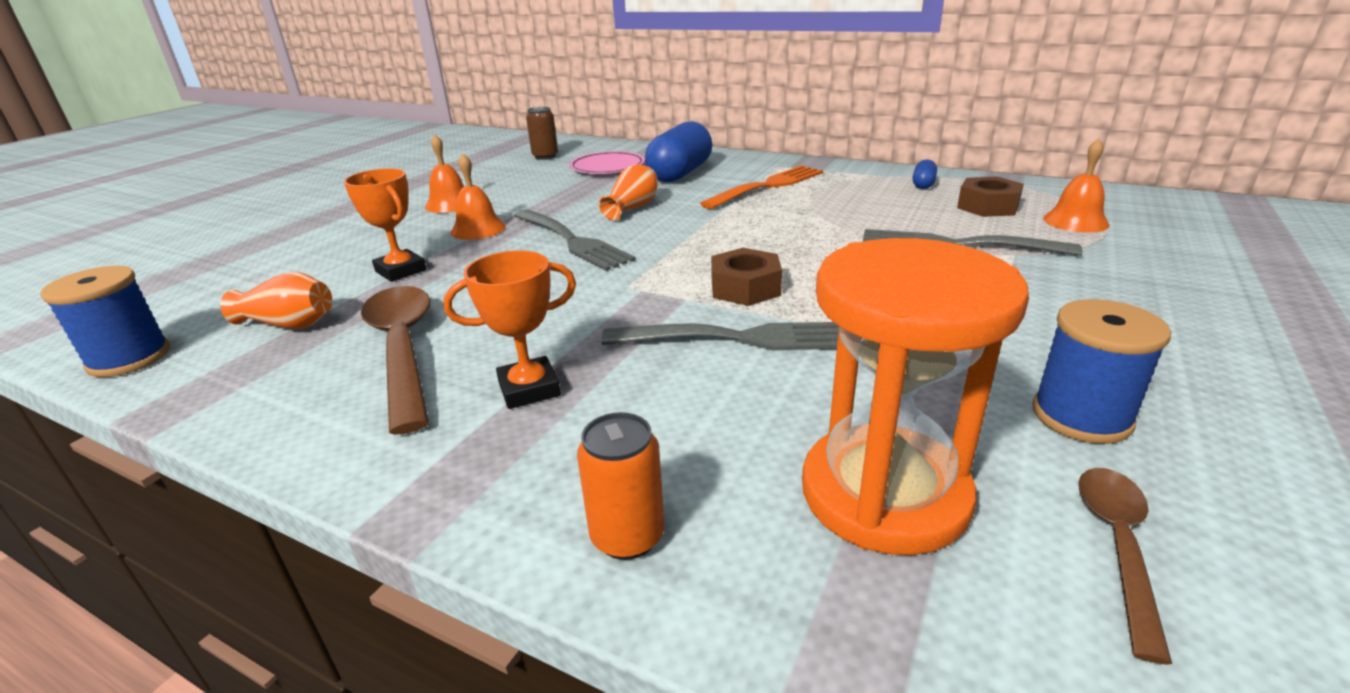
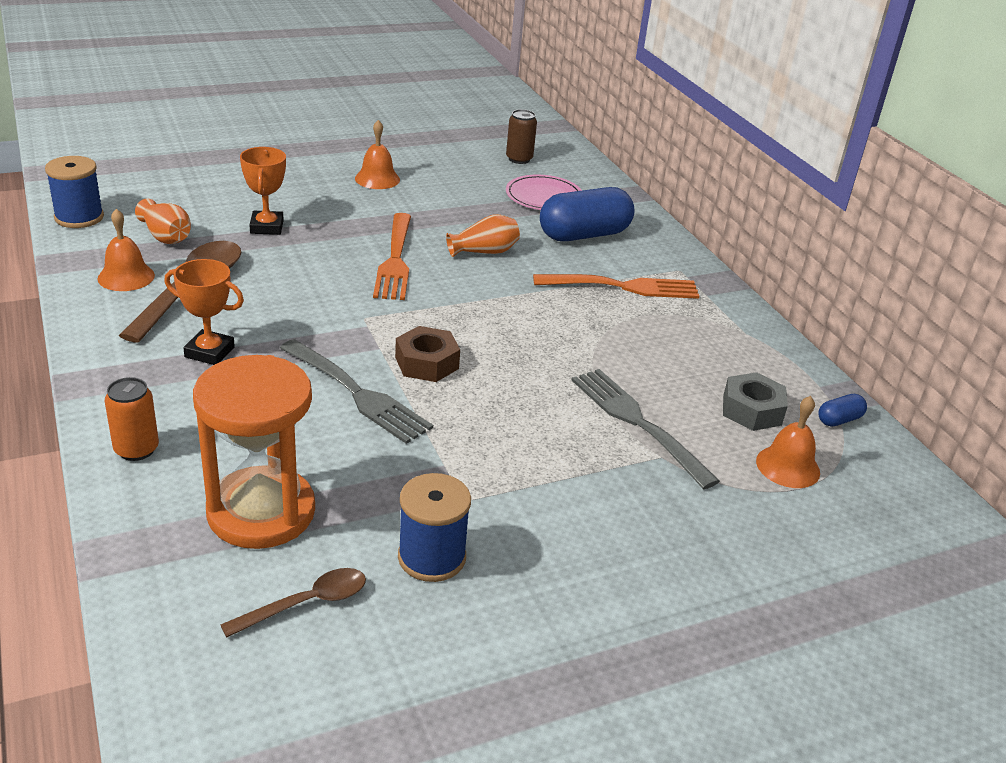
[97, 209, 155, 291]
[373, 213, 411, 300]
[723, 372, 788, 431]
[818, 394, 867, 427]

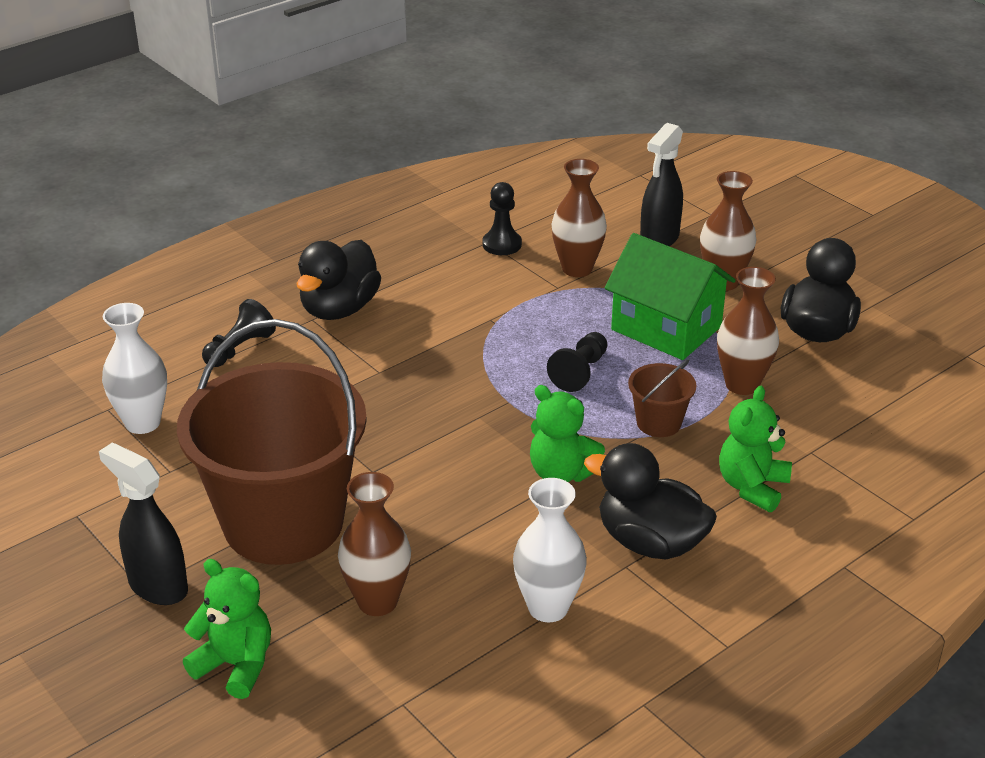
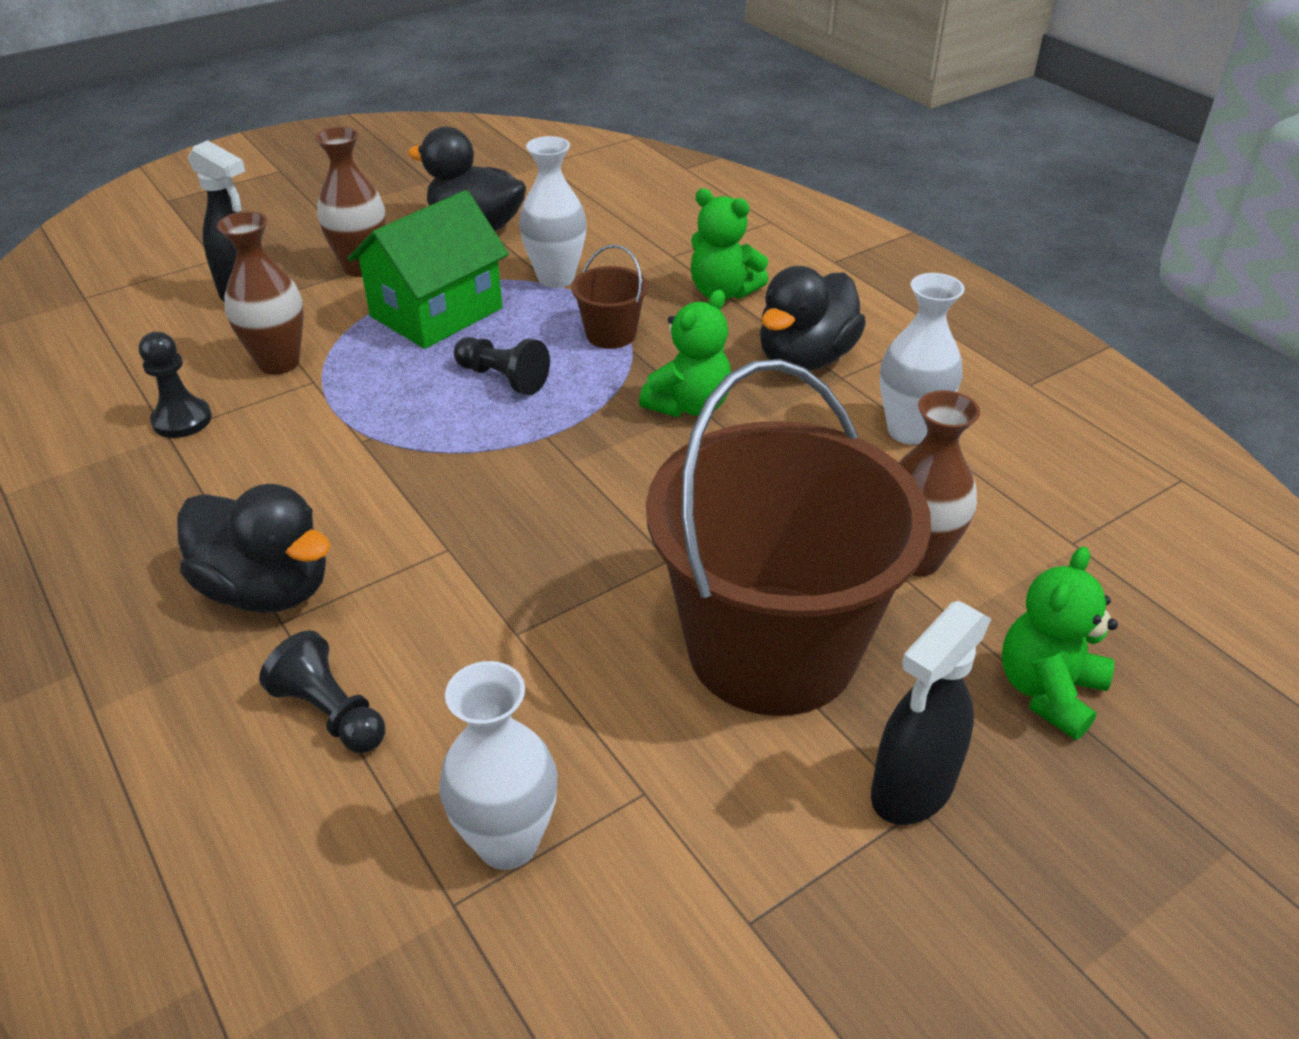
[519, 136, 587, 288]

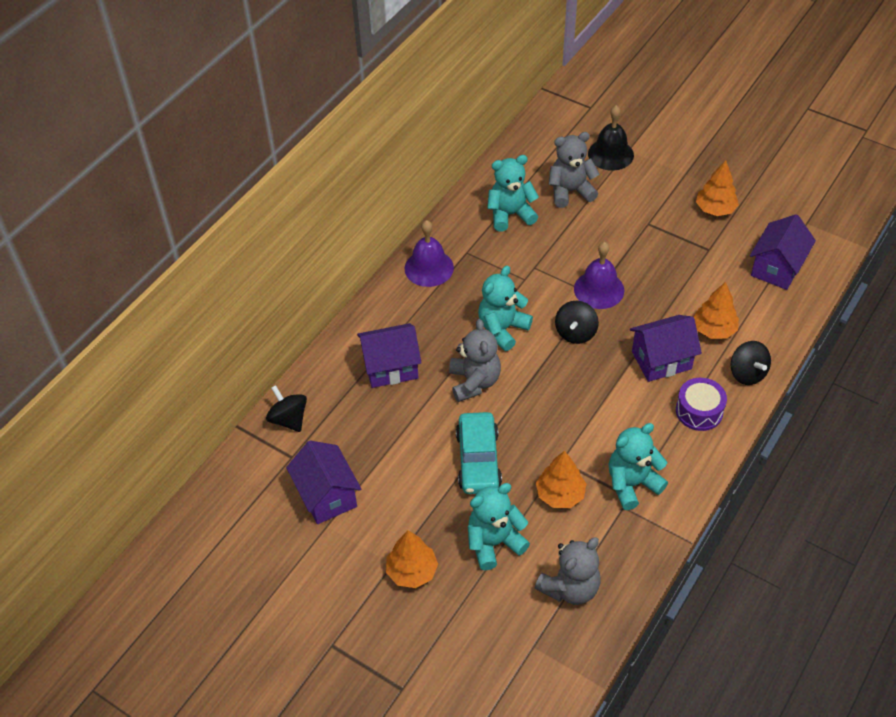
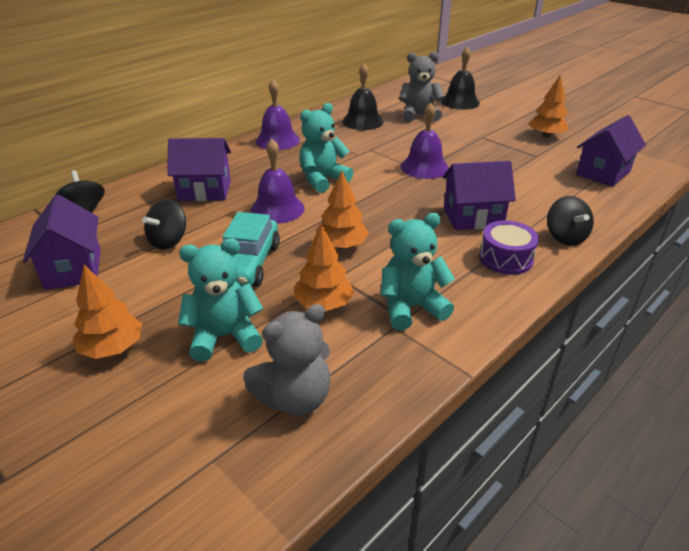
[142, 200, 186, 250]
[250, 139, 305, 224]
[317, 171, 369, 249]
[342, 63, 384, 130]

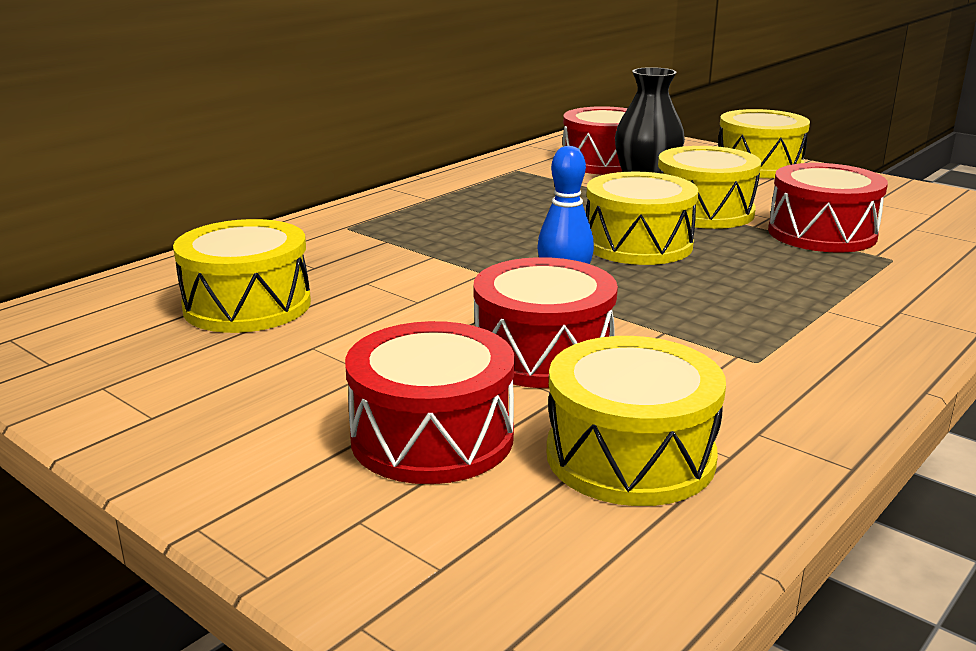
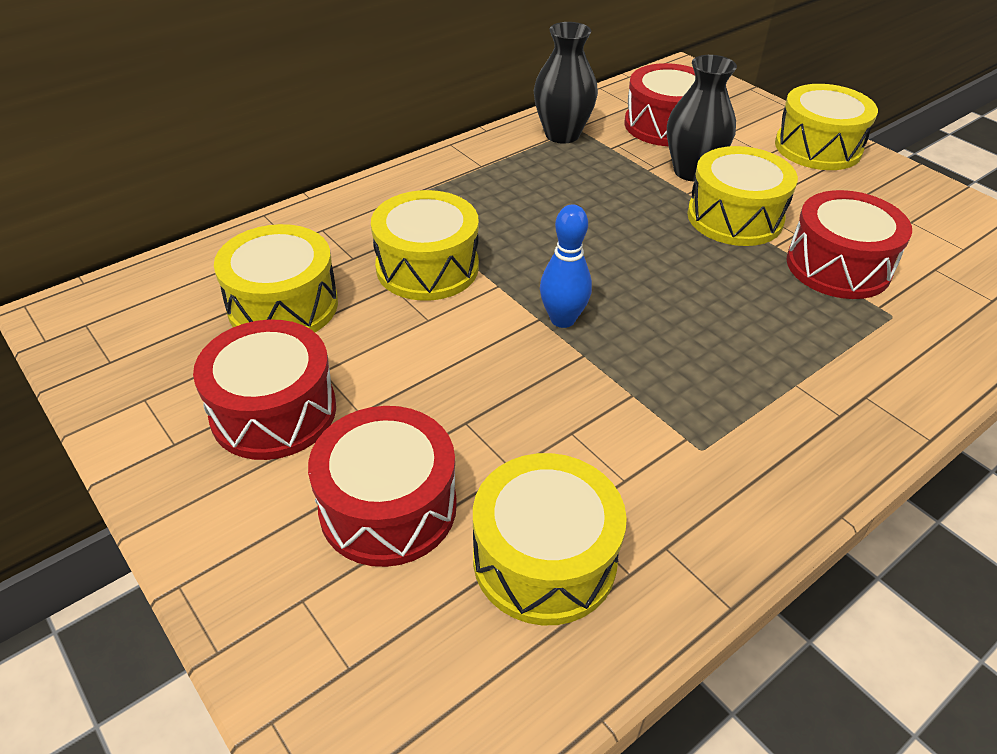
[193, 320, 336, 460]
[371, 190, 479, 301]
[534, 22, 598, 144]

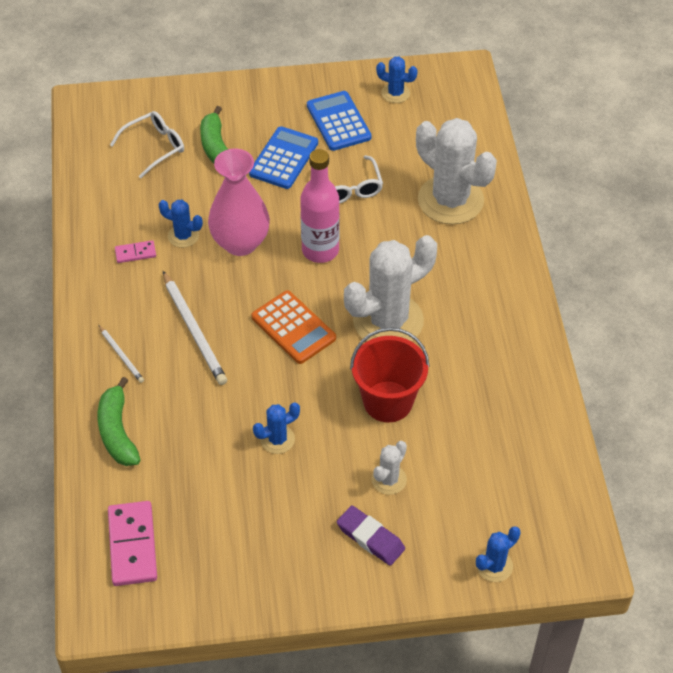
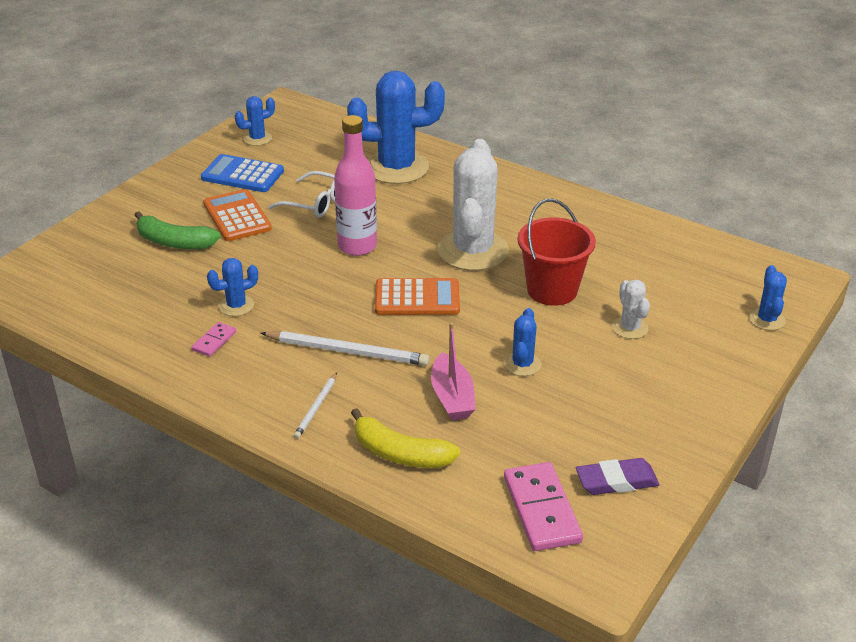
[203, 189, 272, 241]
[294, 373, 337, 439]
[347, 71, 445, 184]
[351, 408, 460, 468]
[431, 323, 476, 420]
[504, 462, 583, 551]
[576, 458, 660, 495]
[110, 111, 184, 178] (first image)
[208, 148, 270, 256] (first image)

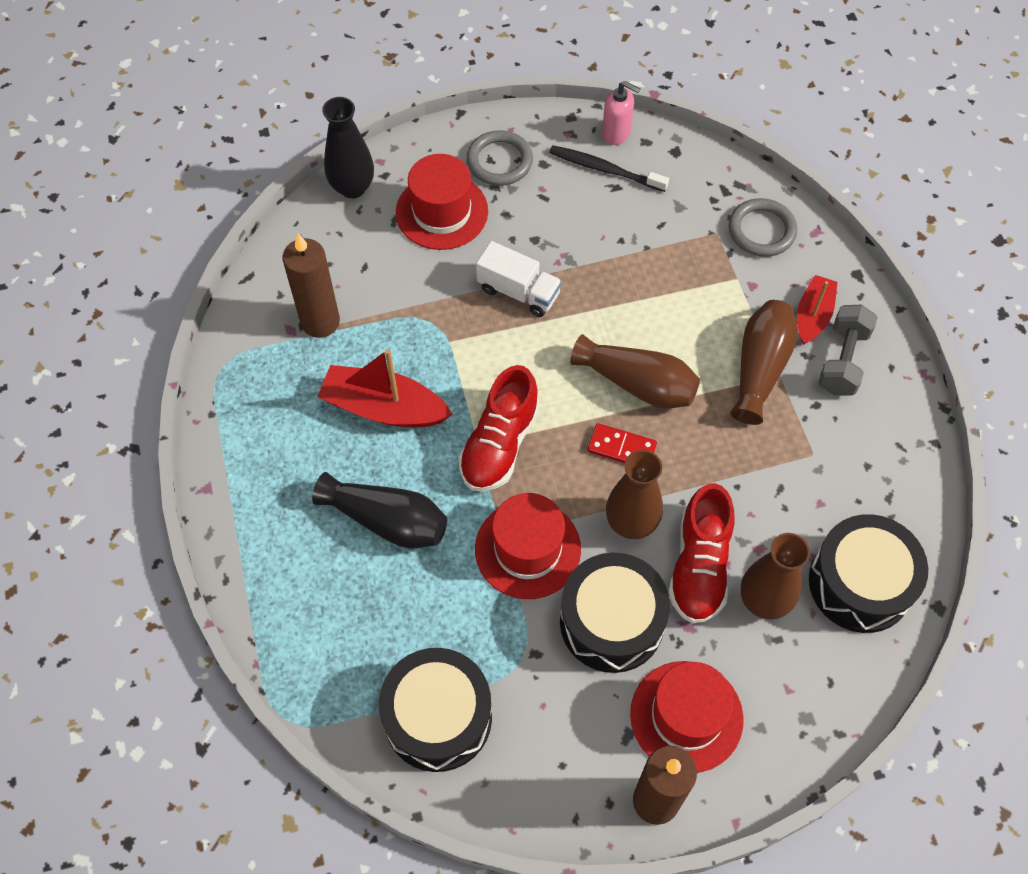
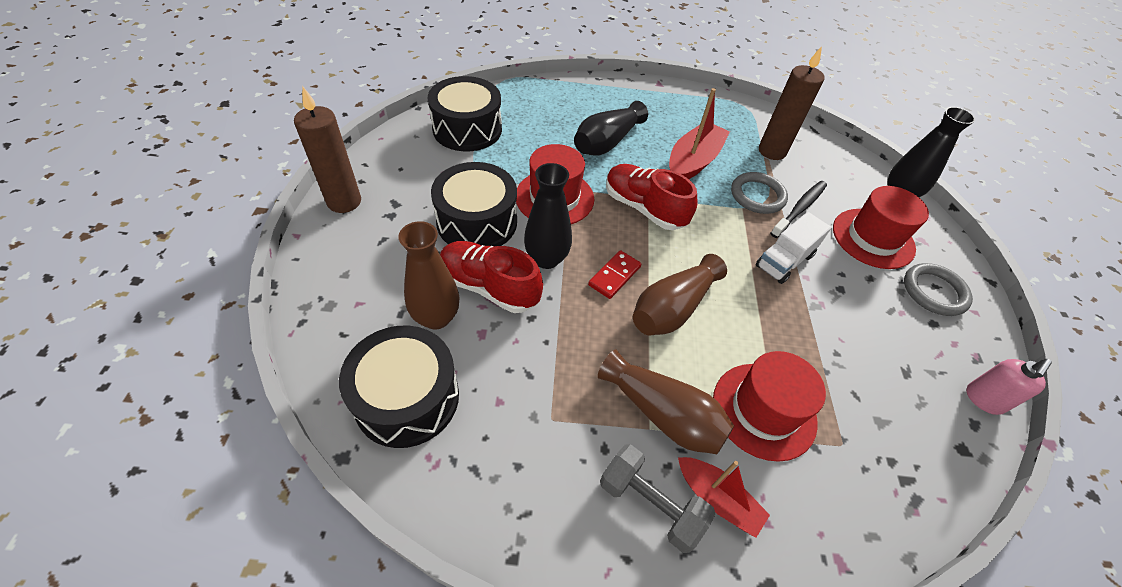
[524, 163, 572, 269]
[713, 351, 826, 462]
[731, 172, 788, 214]
[770, 181, 827, 238]

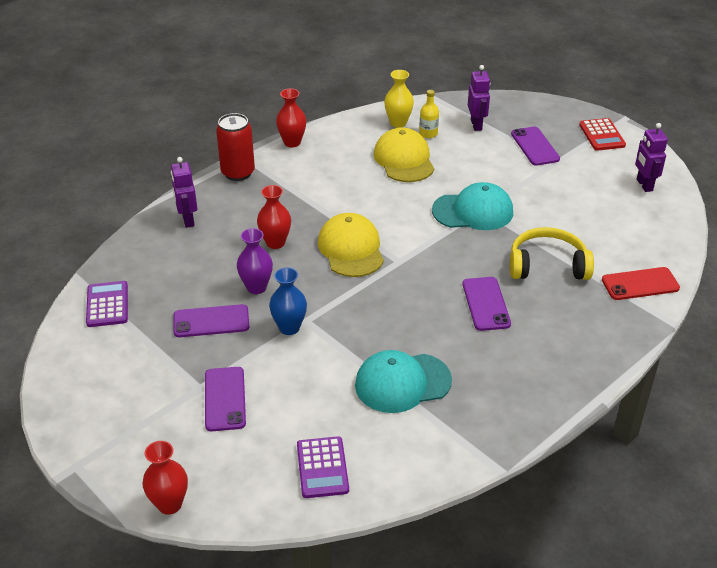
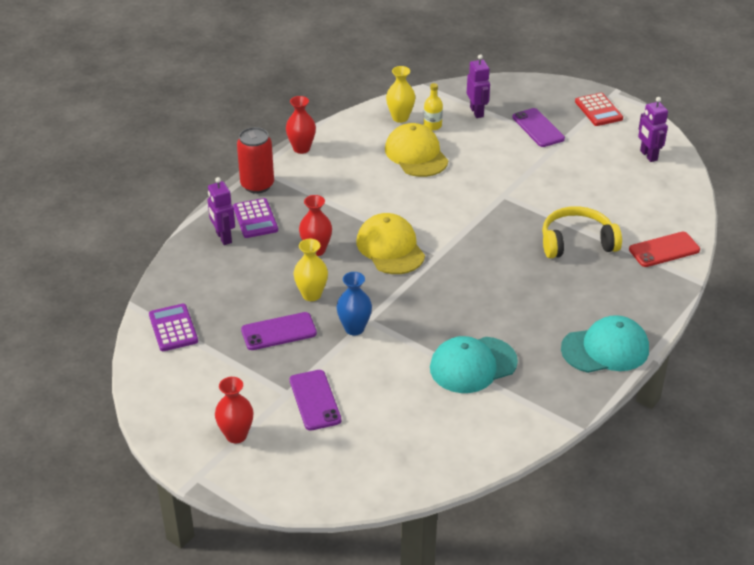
[215, 377, 254, 443]
[233, 198, 278, 238]
[294, 239, 328, 301]
[561, 315, 649, 373]
[463, 277, 511, 331] (first image)

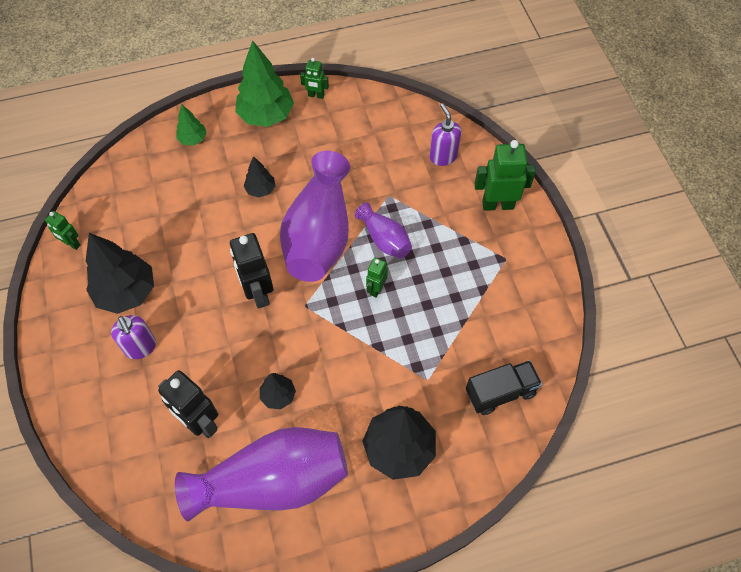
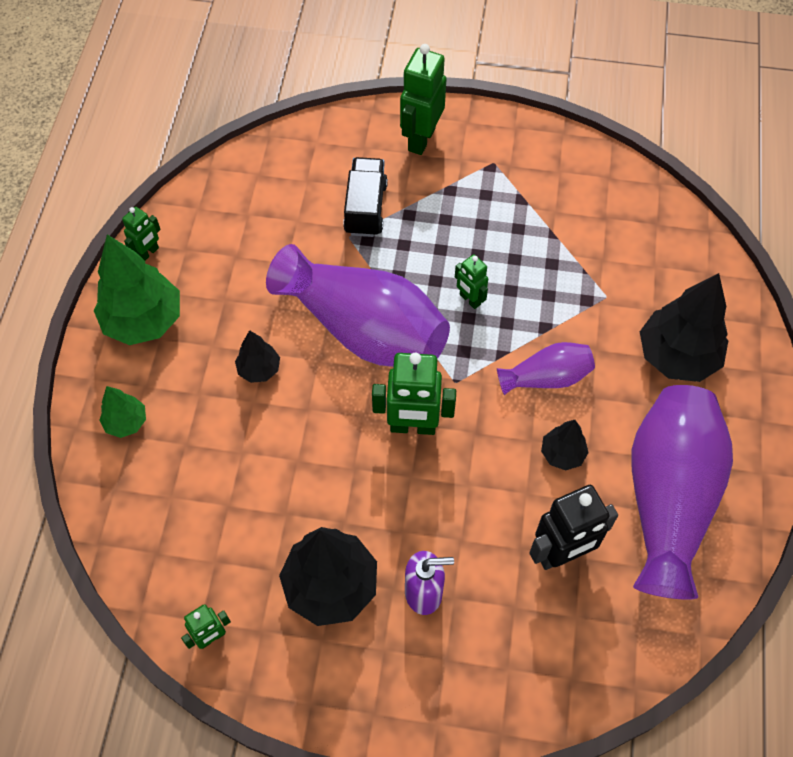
[343, 157, 388, 237]
[372, 353, 456, 435]
[497, 342, 595, 395]
[429, 103, 461, 166] (first image)

